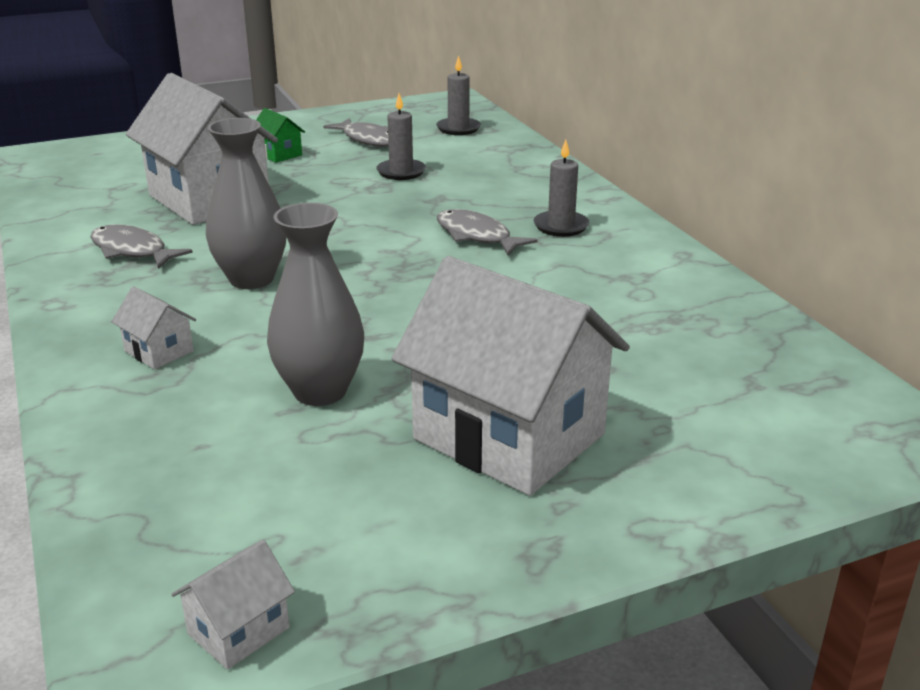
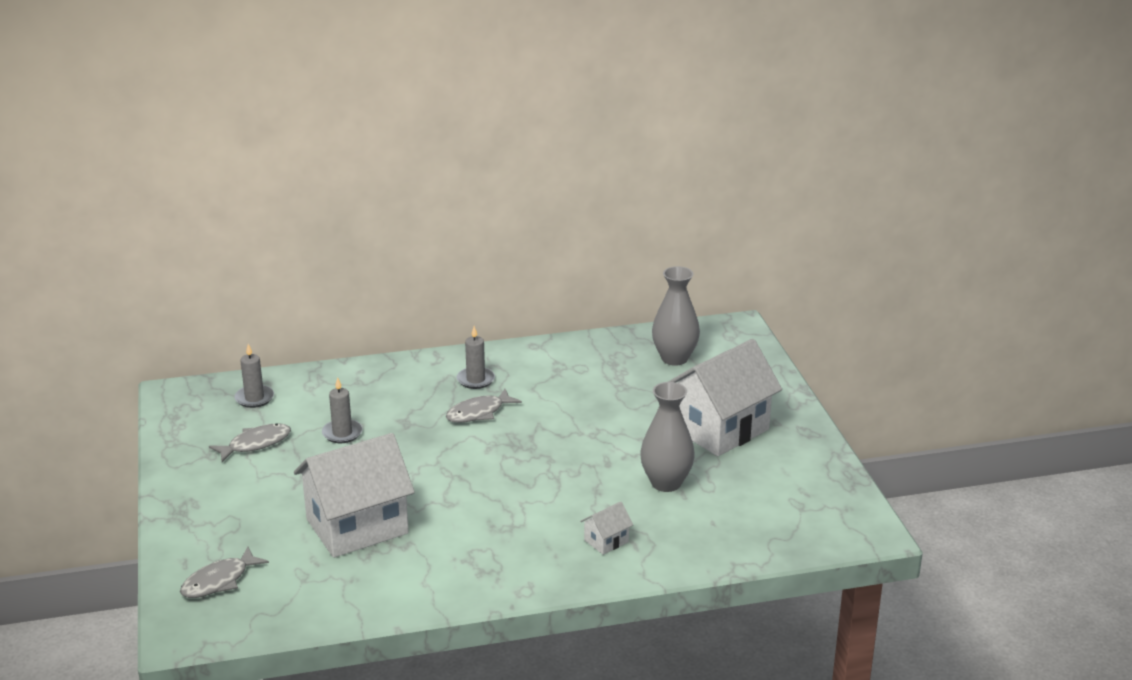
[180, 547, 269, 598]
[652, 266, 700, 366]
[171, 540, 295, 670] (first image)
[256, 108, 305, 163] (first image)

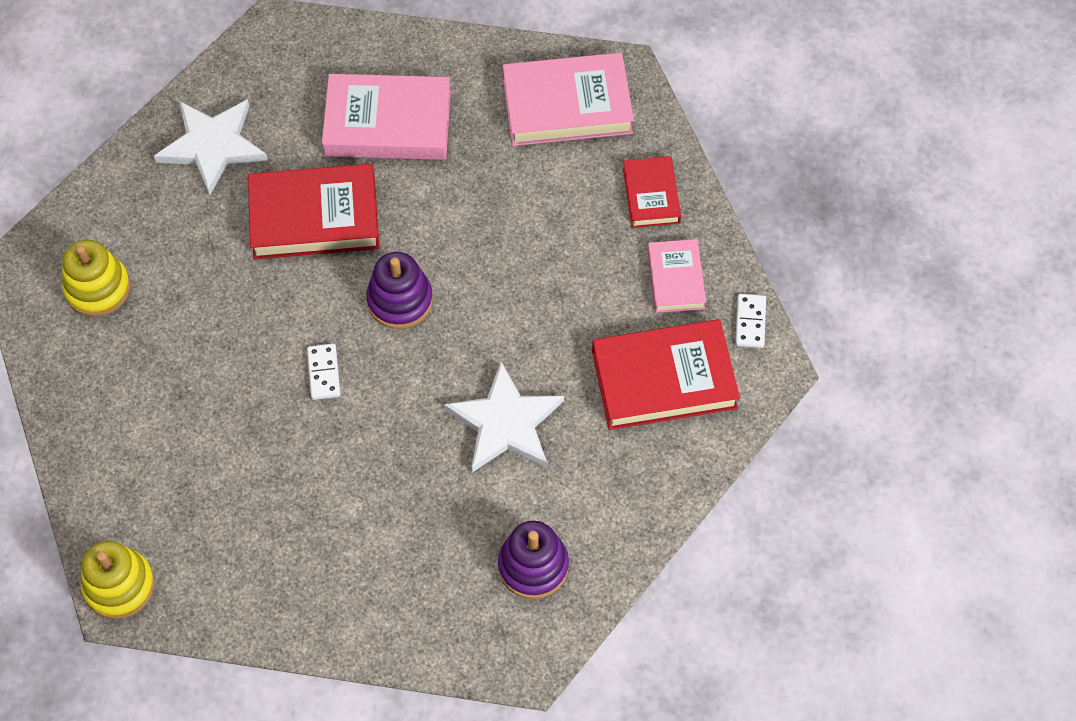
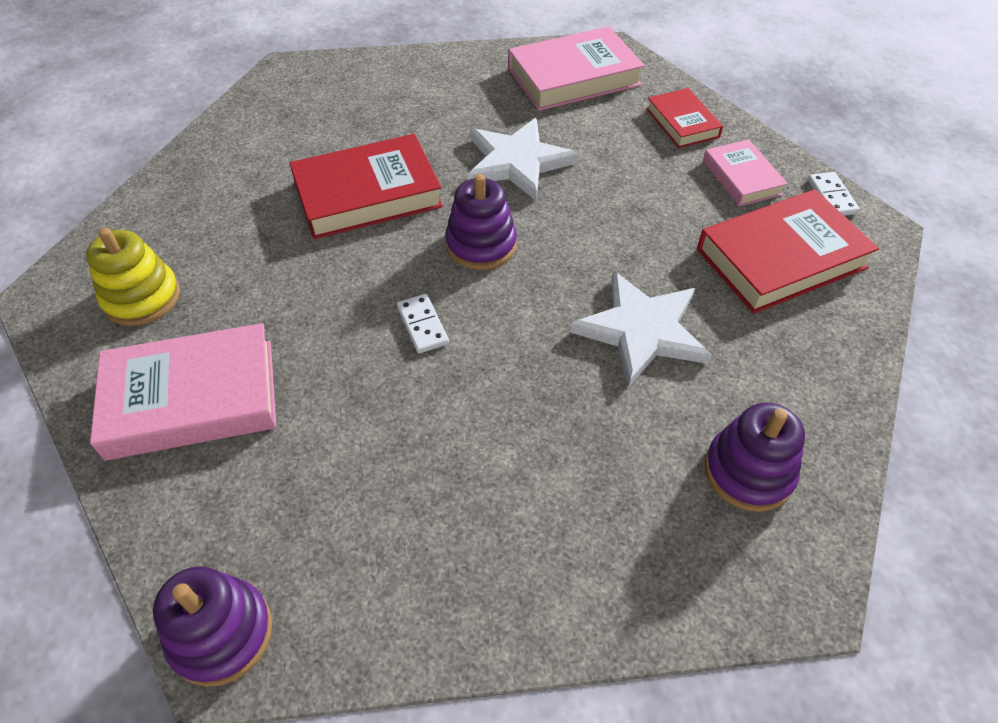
[90, 323, 276, 461]
[153, 566, 272, 687]
[467, 118, 579, 201]

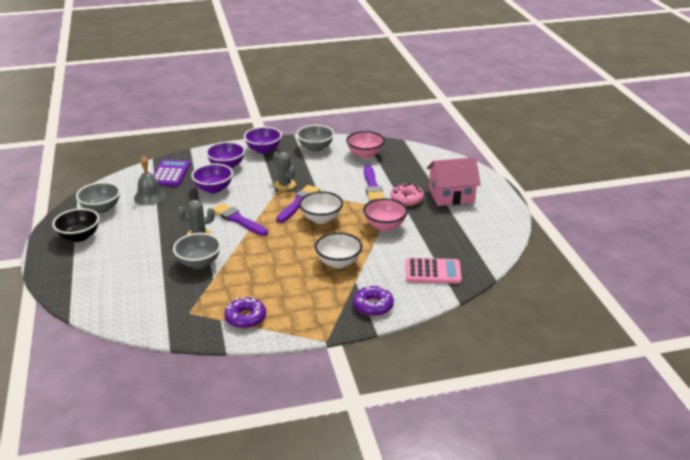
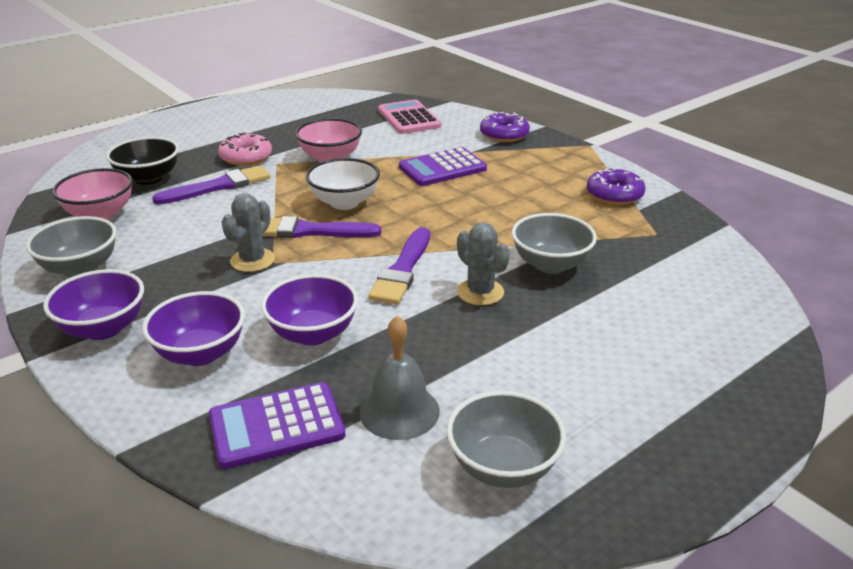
[106, 137, 179, 185]
[399, 147, 487, 186]
[427, 157, 481, 206] (first image)

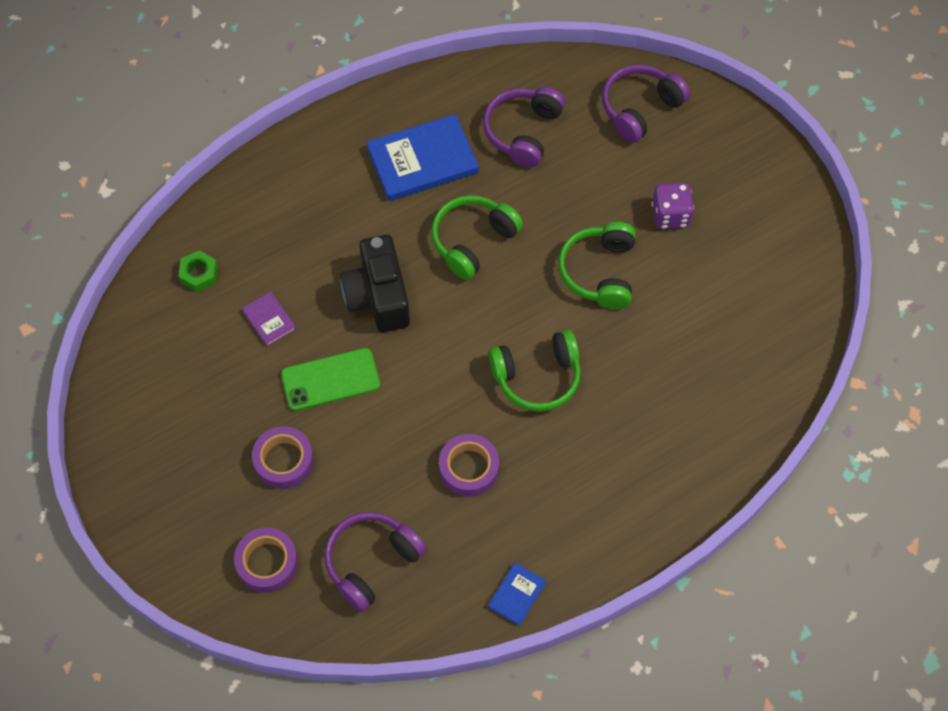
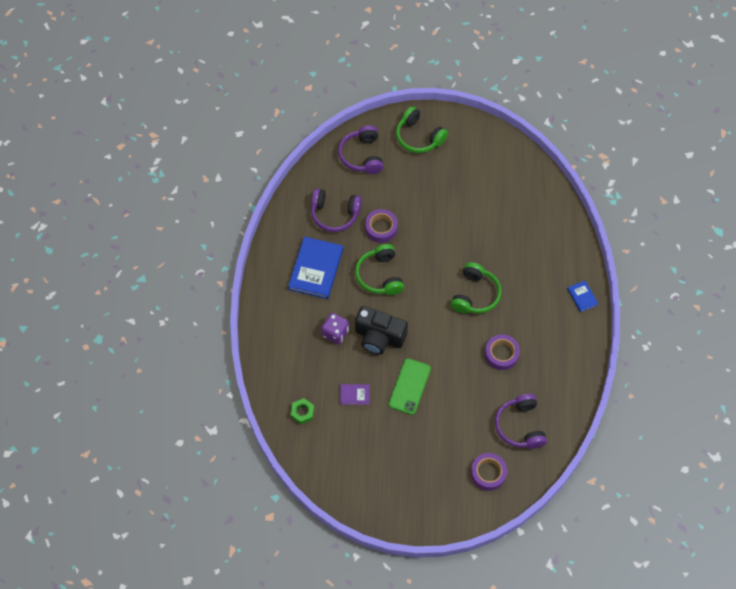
[311, 189, 362, 232]
[321, 313, 349, 344]
[365, 209, 398, 243]
[396, 107, 448, 153]
[567, 281, 598, 312]

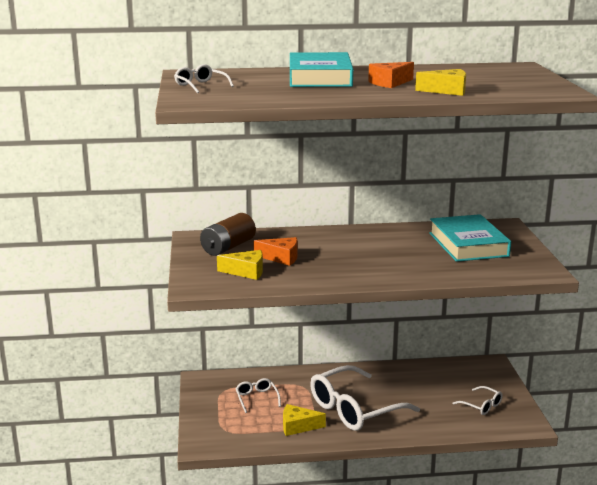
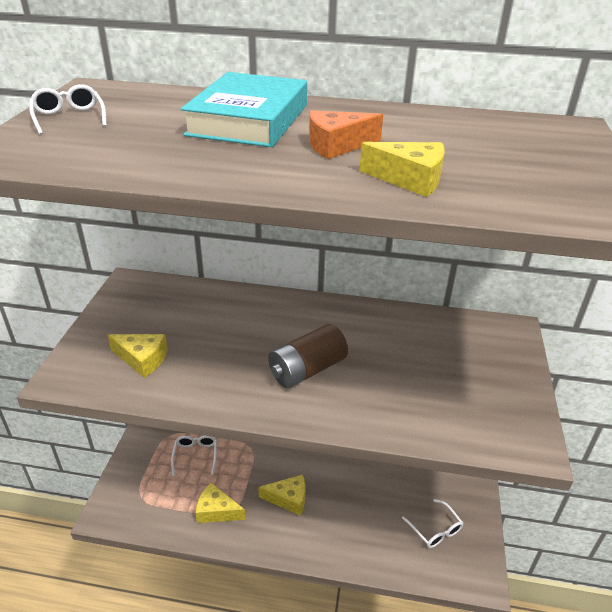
[258, 475, 306, 516]
[268, 324, 348, 388]
[253, 237, 298, 266] (first image)
[429, 214, 511, 262] (first image)

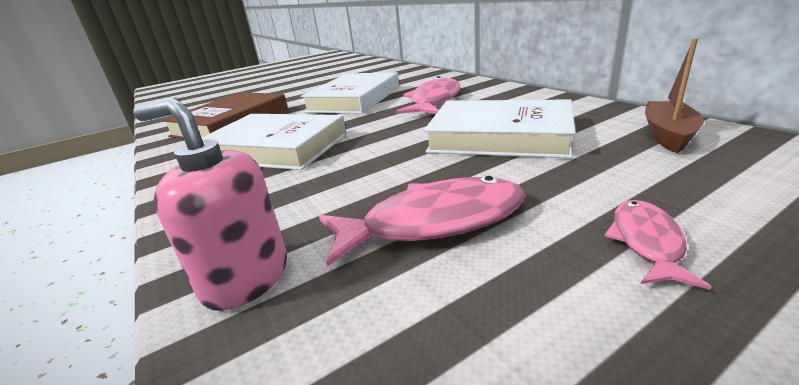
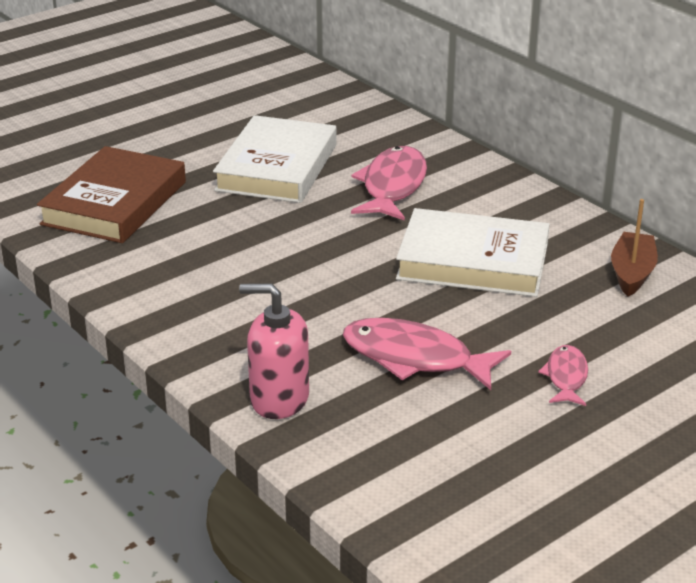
[343, 318, 511, 390]
[202, 114, 347, 170] (first image)

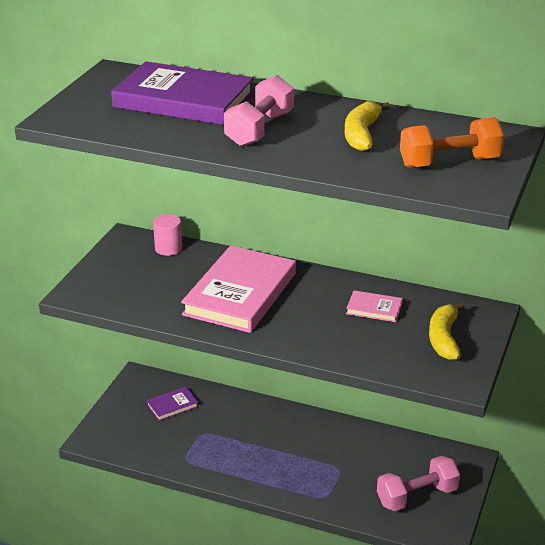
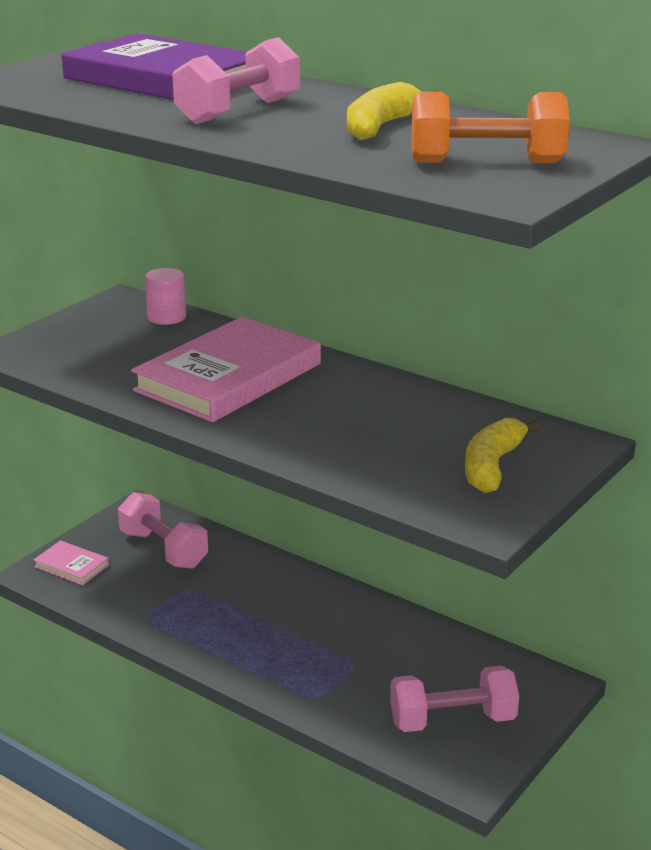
[34, 540, 109, 585]
[118, 492, 208, 569]

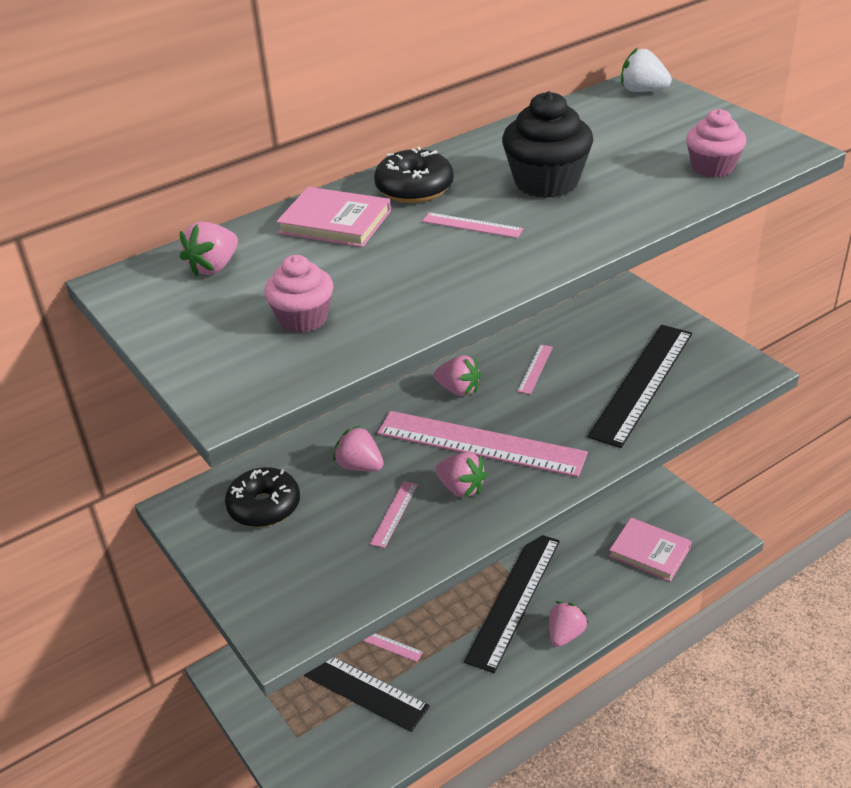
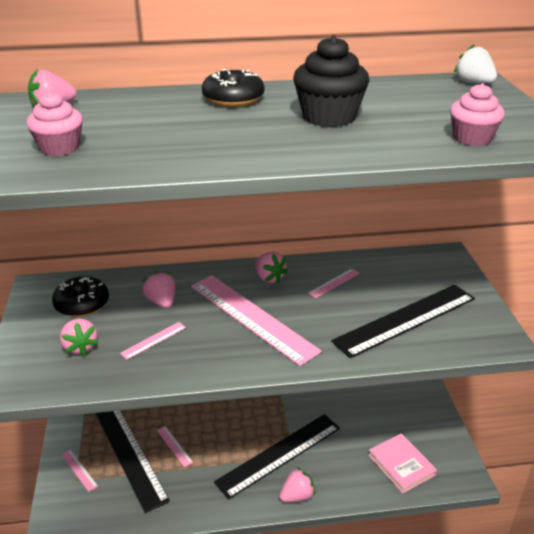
[60, 318, 98, 356]
[61, 449, 98, 492]
[276, 187, 391, 247] (first image)

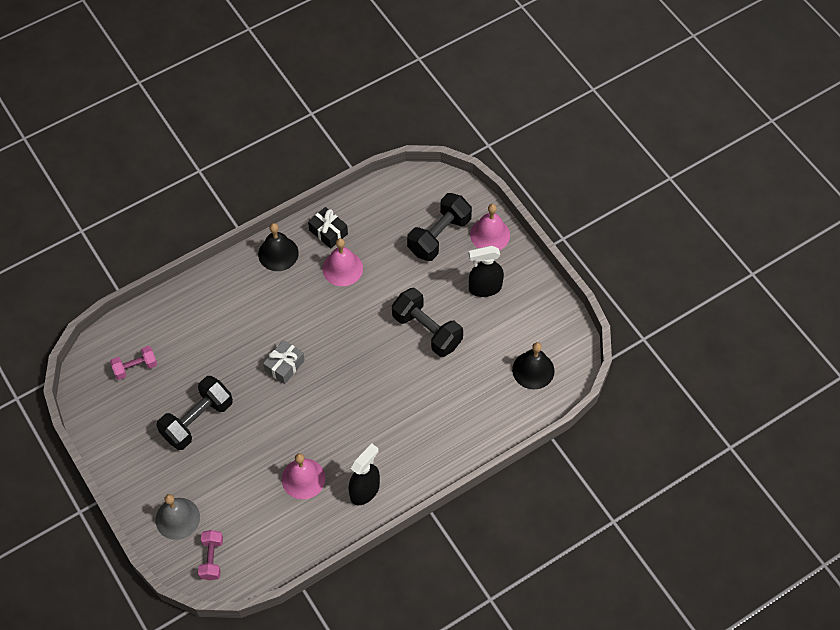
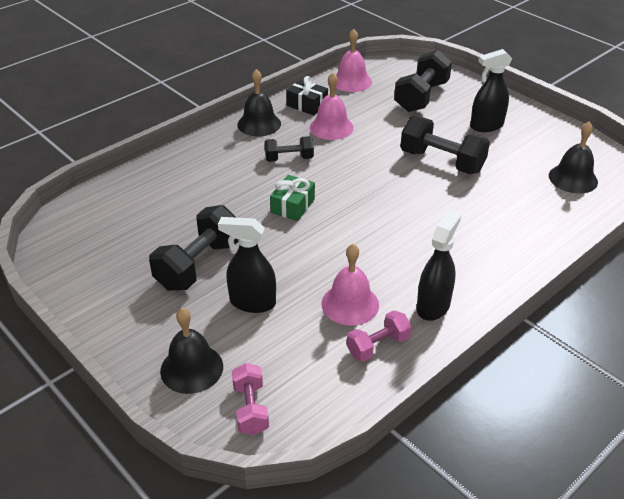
[160, 308, 223, 394]
[218, 217, 276, 313]
[264, 136, 314, 162]
[270, 175, 315, 221]
[336, 29, 372, 92]
[347, 310, 412, 362]

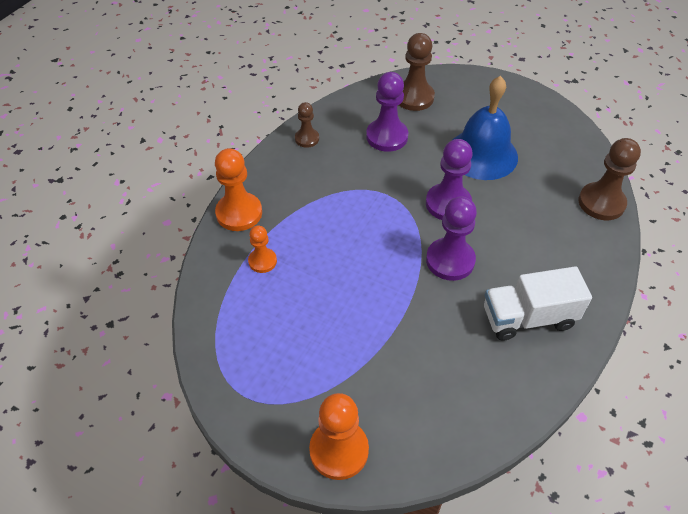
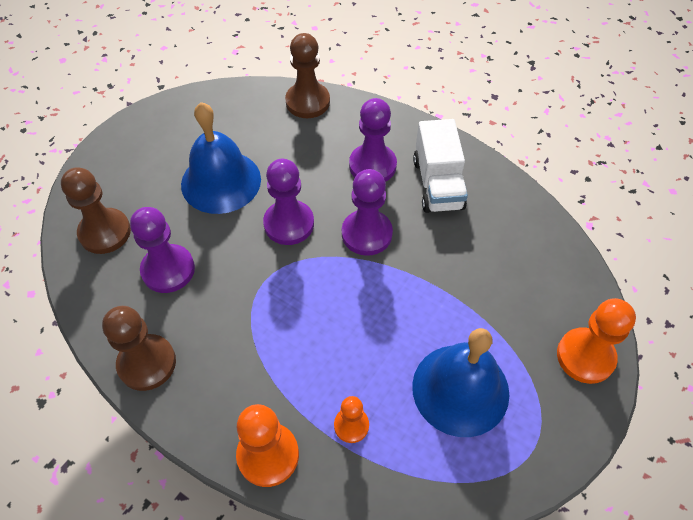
[102, 306, 176, 391]
[349, 98, 397, 182]
[412, 328, 509, 437]

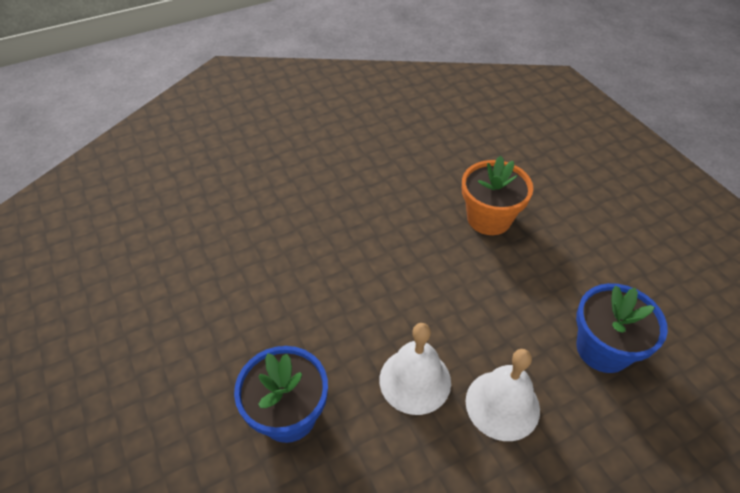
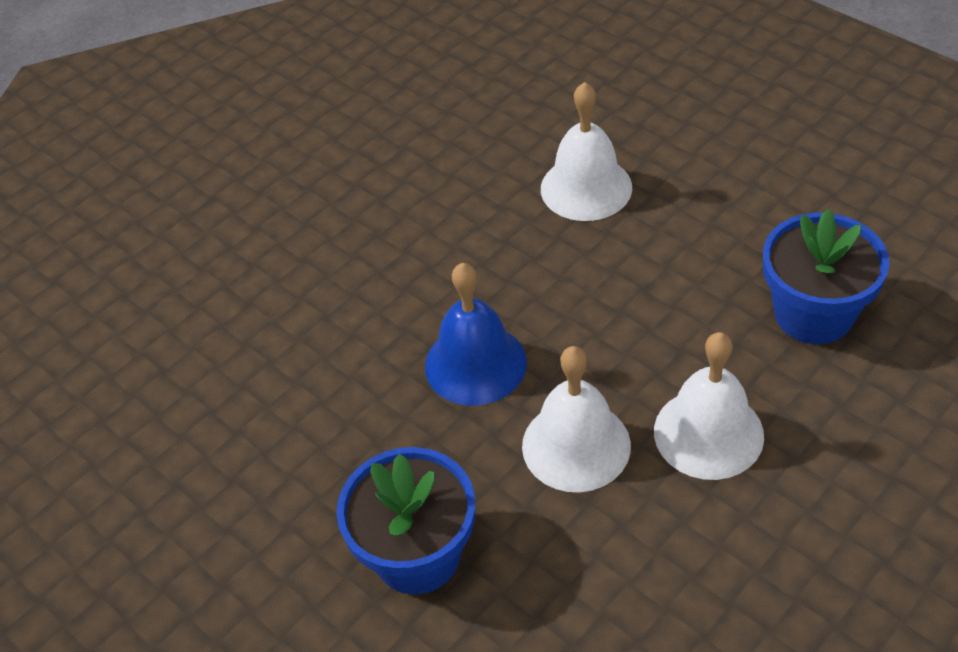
[425, 263, 527, 406]
[541, 82, 632, 221]

